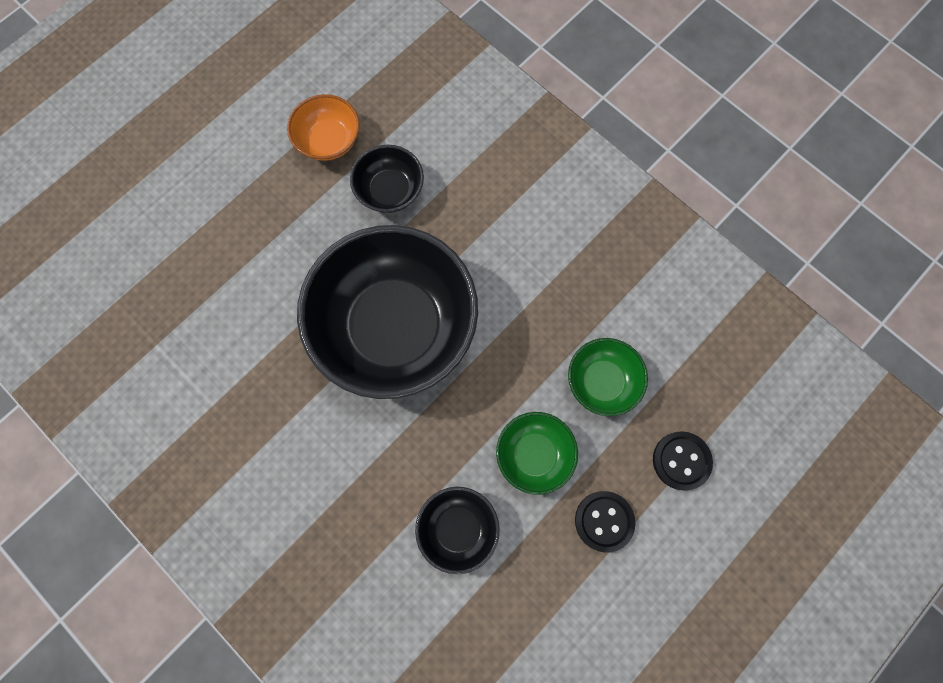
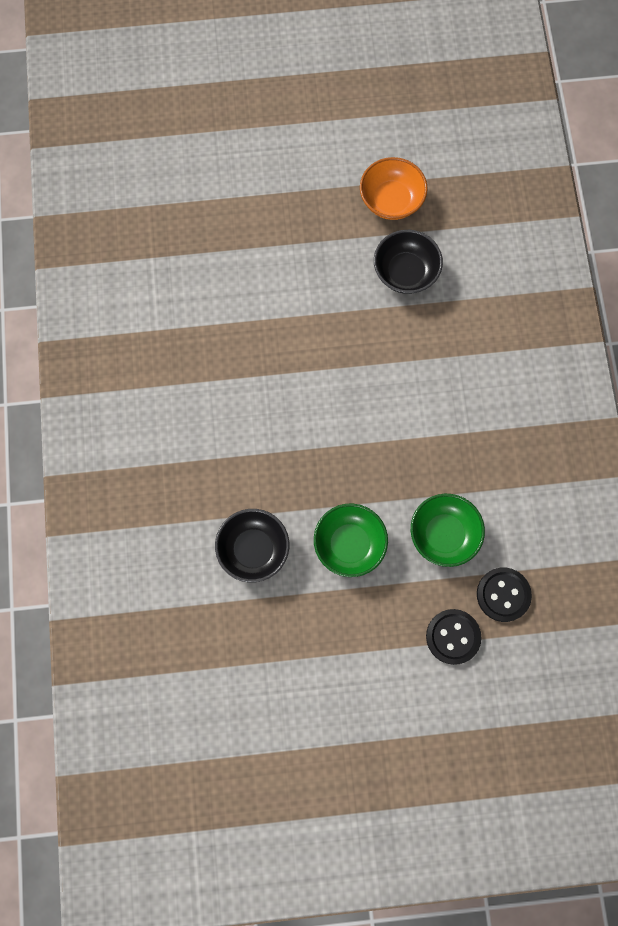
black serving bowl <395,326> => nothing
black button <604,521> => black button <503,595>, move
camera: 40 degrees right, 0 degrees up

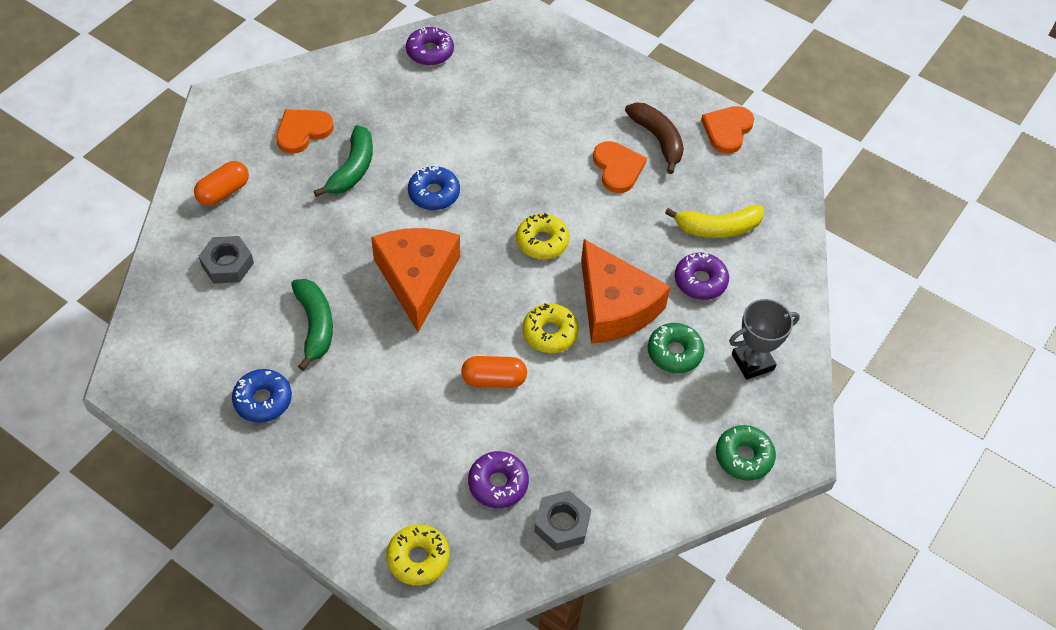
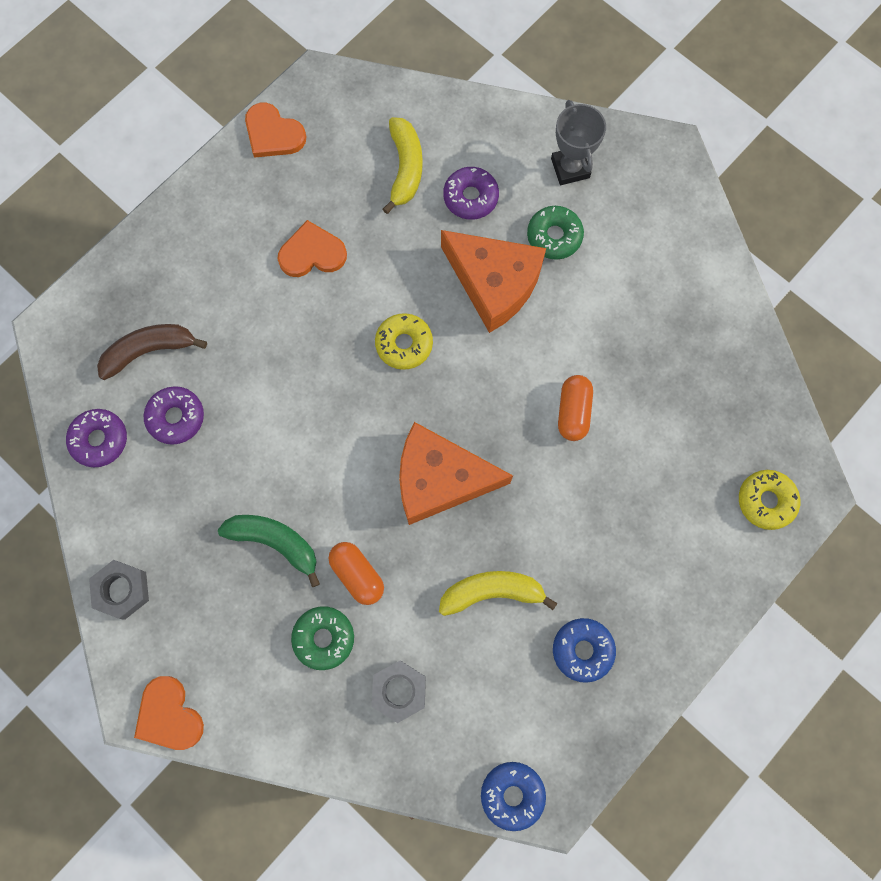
brown banana fruit <657,139> => brown banana fruit <149,351>, move
orange-coloured heart <302,131> => orange-coloured heart <169,715>, move
orange-coloured pill <223,192> => orange-coloured pill <357,574>, move
royal blue doughnut <434,193> => royal blue doughnut <512,794>, move
orange-coloured cheese <614,306> => orange-coloured cheese <494,283>, 60 degrees clockwise
green banana fruit <315,325> => golden banana fruit <492,592>
golden doughnut <550,333> => nothing
green doughnut <743,457> => green doughnut <324,638>, move
royal purple doughnut <498,484> => royal purple doughnut <176,417>, move
ash-grey hexagon nut <562,524> => ash-grey hexagon nut <122,590>, move
camera: 80 degrees left, 20 degrees up

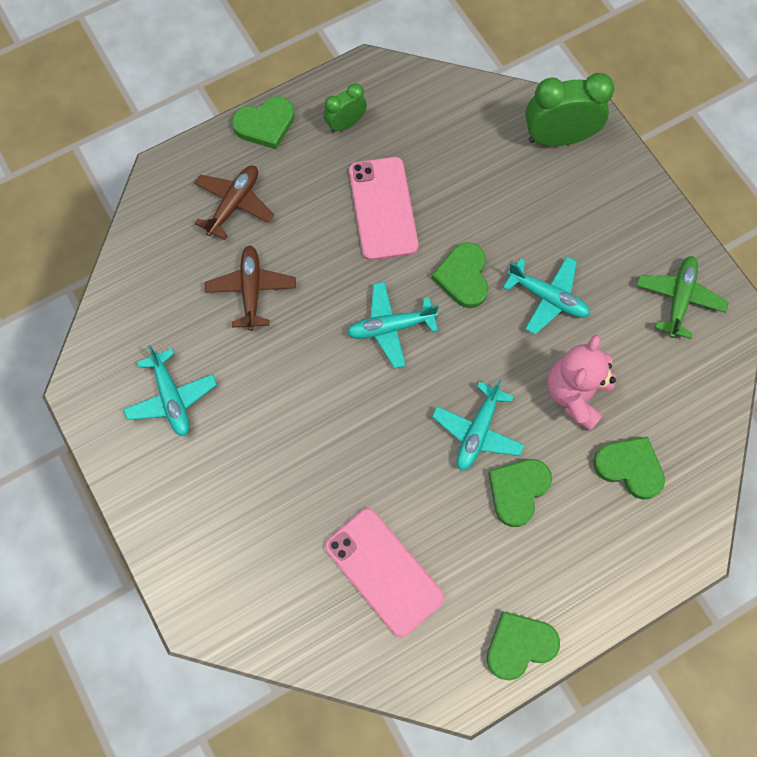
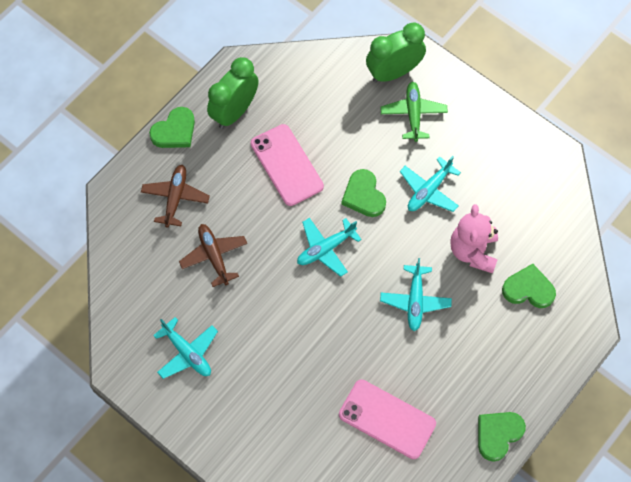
green alarm clock <345,124> => green alarm clock <234,111>, x1.76
green toy plane <678,299> => green toy plane <413,114>, move
teal toy plane <547,298> => teal toy plane <429,190>, 120 degrees clockwise
green heart <518,490> => nothing
camera: 20 degrees left, 5 degrees down

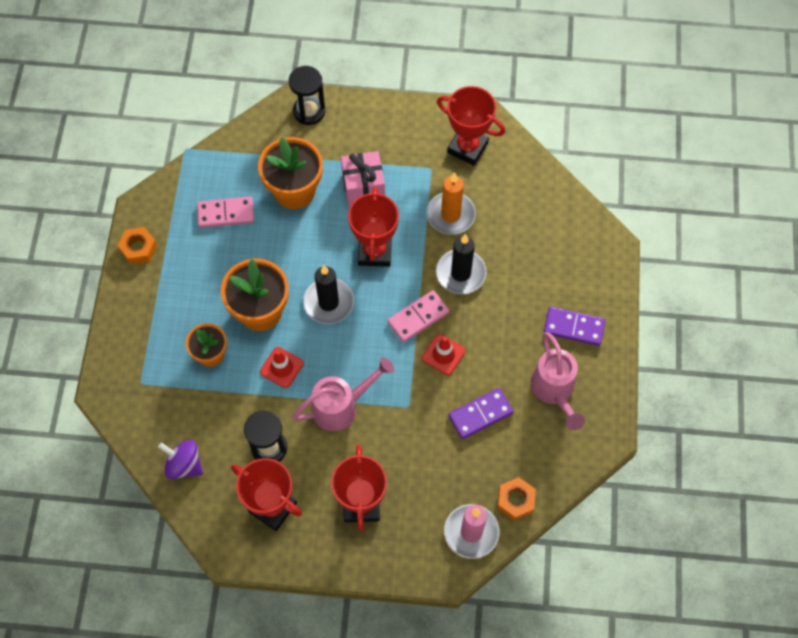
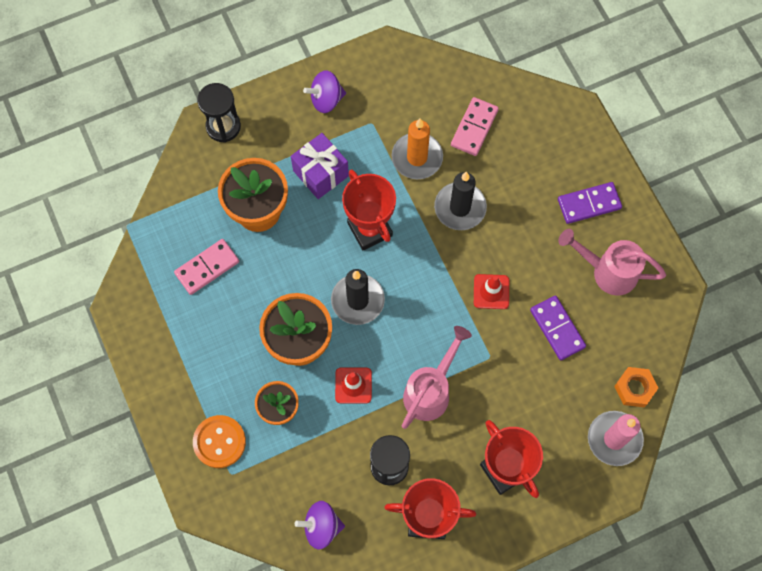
red trophy <467,148> => nothing
pink wrapped gift <363,187> => royal purple wrapped gift <320,173>
orange-coloured hexagon nut <138,248> => nothing
pink domino <418,317> => pink domino <474,128>, move
pink sprinkling can <554,391> => pink sprinkling can <607,271>, 150 degrees clockwise
royal purple domino <480,414> => royal purple domino <557,328>, 60 degrees counterclockwise
nothing => royal purple spinning top <326,100>
nothing => orange-coloured button <219,442>
camera: 30 degrees left, 5 degrees up

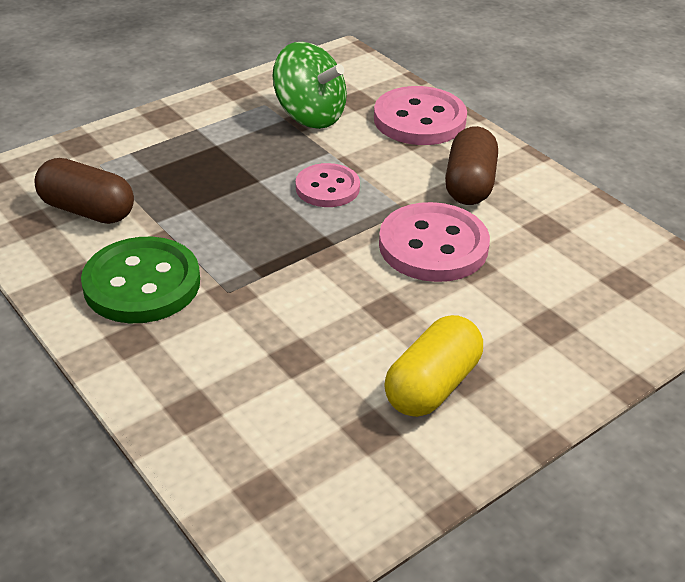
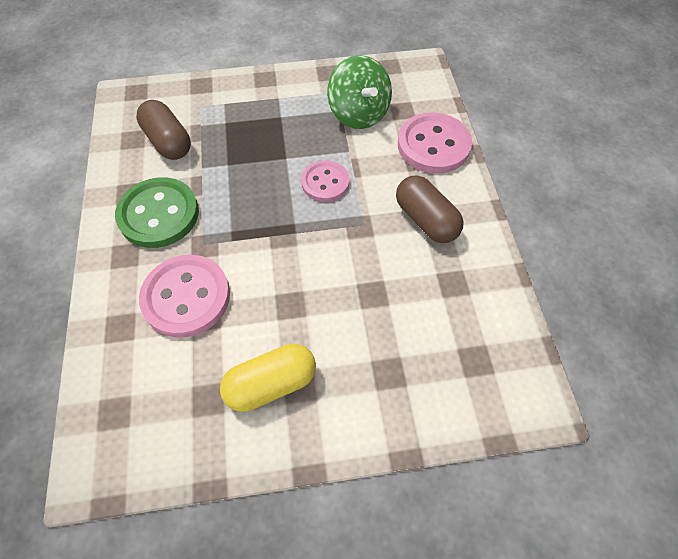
brown pill <469,184> => brown pill <426,220>, 75 degrees counterclockwise
pink button <433,246> => pink button <186,297>, move
camera: 30 degrees right, 20 degrees up

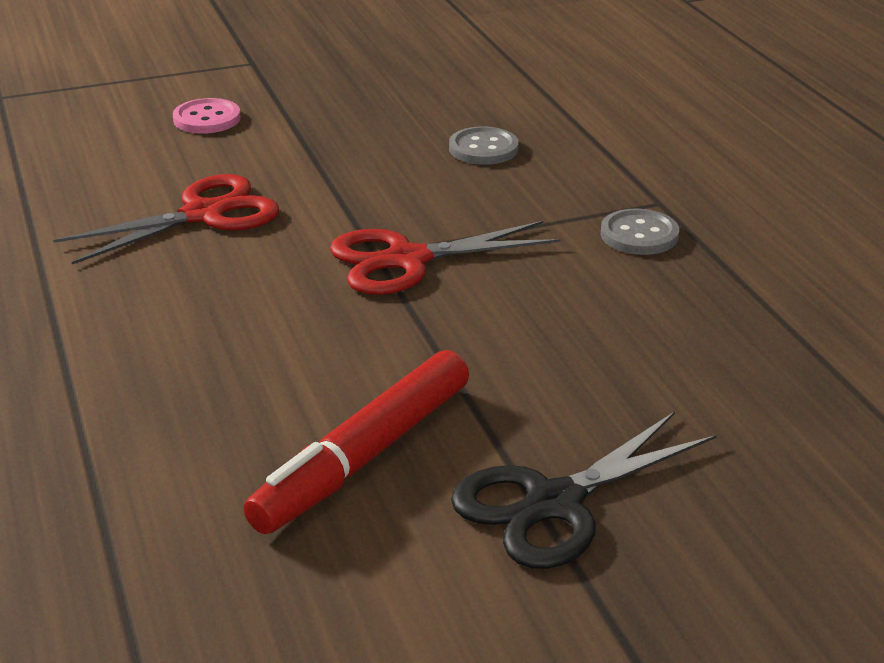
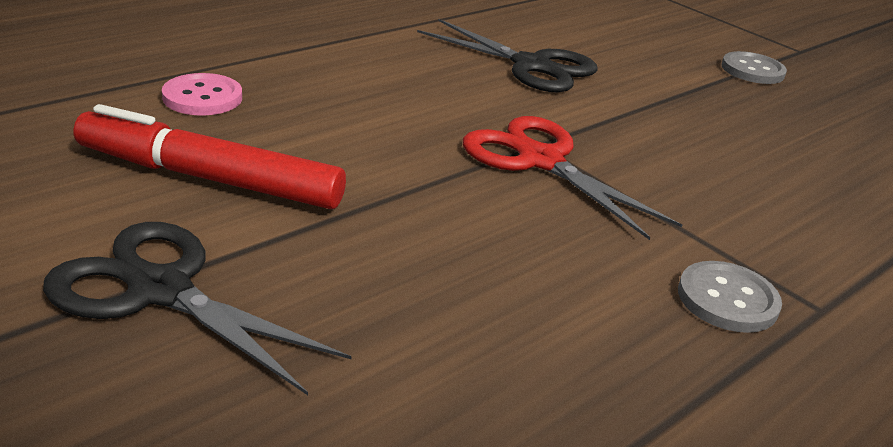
pink button <207,119> => pink button <202,97>, move
ash-grey button <483,149> => ash-grey button <752,70>, move
red scissors <203,214> => black scissors <531,66>
camera: 65 degrees right, 0 degrees up

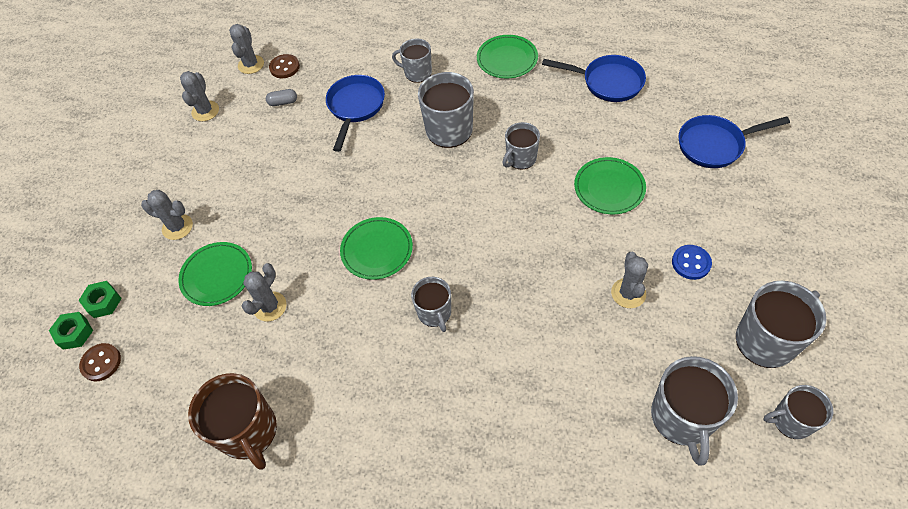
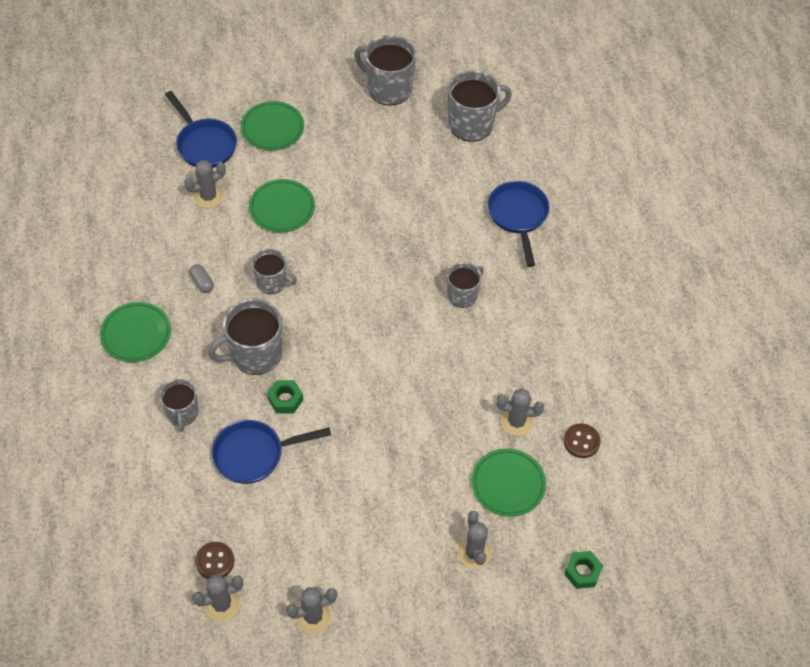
royal blue skillet <607,82> => royal blue skillet <518,216>, move
ash-grey pill <283,102> => ash-grey pill <202,282>, move
green dinner plate <377,250> => green dinner plate <272,128>, move
royal blue button <691,263> => nothing
ash-grey prickly plant <628,293> => ash-grey prickly plant <208,197>, move
green hexagon nut <74,333> => green hexagon nut <285,400>, move
brown button <101,363> => brown button <581,441>, move
brown mug <248,432> => nothing
ash-grey mug <791,421> => nothing
camera: 120 degrees left, 0 degrees up

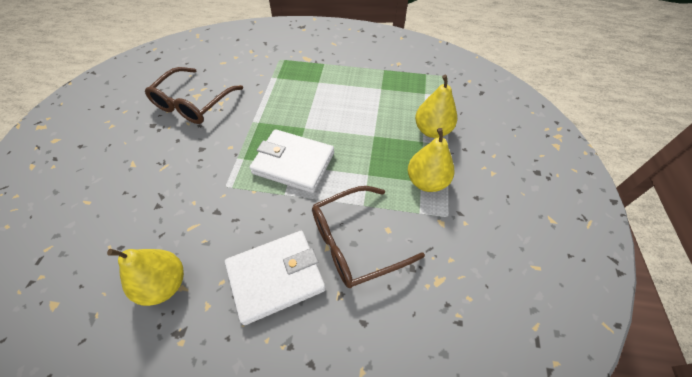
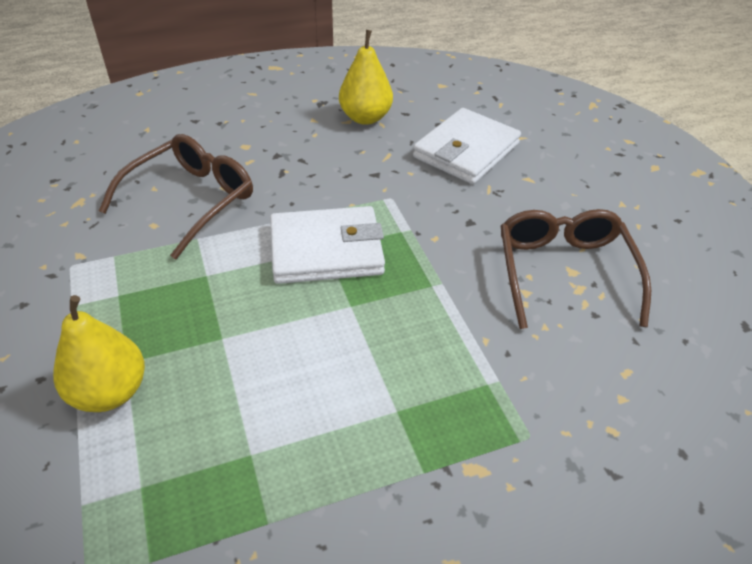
golden pear <426,181> => nothing
snow-white card wallet <276,277> => snow-white card wallet <466,150>, move
camera: 150 degrees right, 10 degrees down

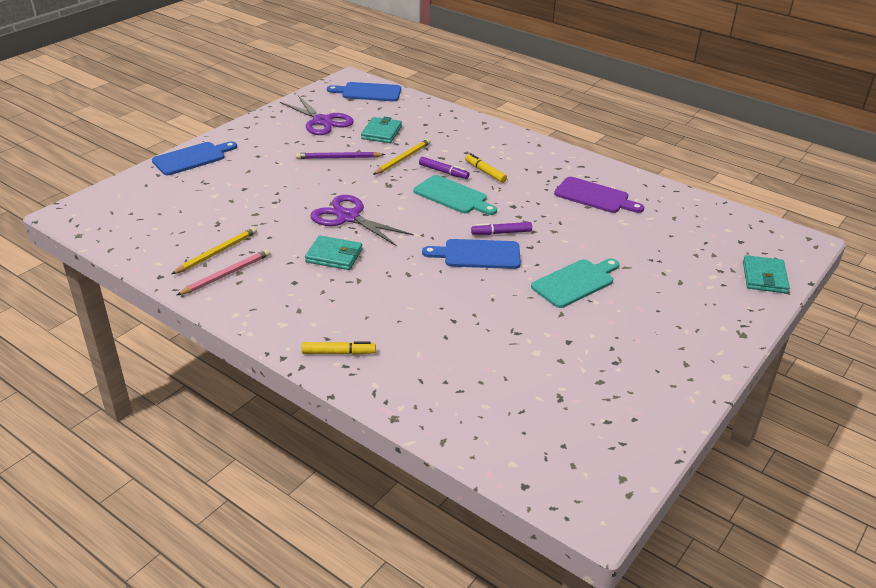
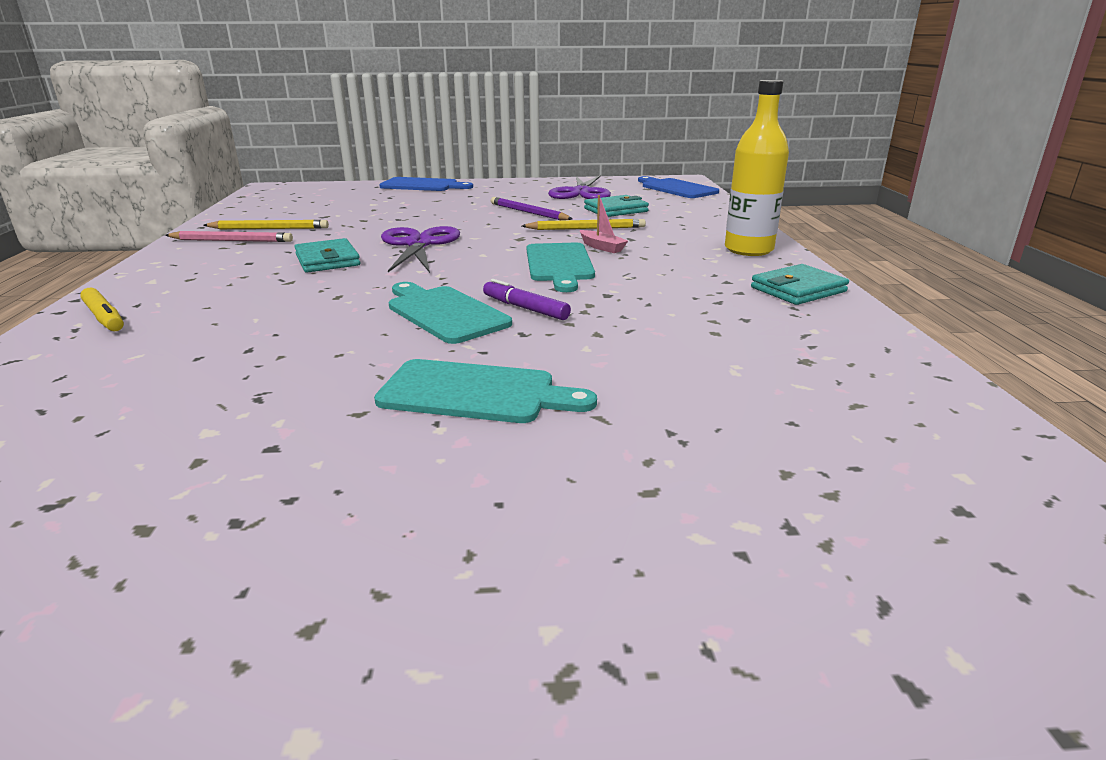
golden marker pen <485,172> => nothing
royal purple marker pen <443,172> => pink boat <602,247>
royal purple bread board <594,196> => nothing
royal blue bread board <478,254> => teal bread board <444,313>
teal card wallet <764,277> => teal card wallet <798,290>, move
nothing => golden bottle <748,250>
camera: 50 degrees right, 10 degrees down

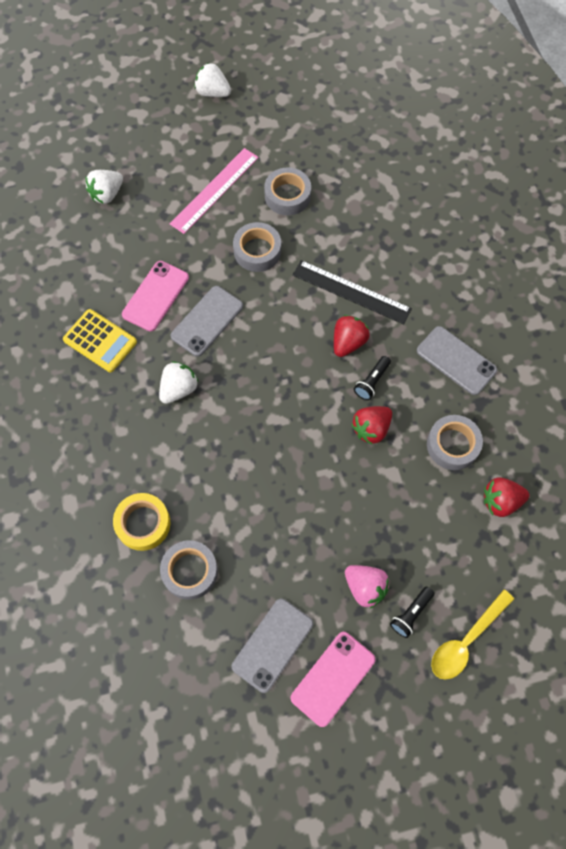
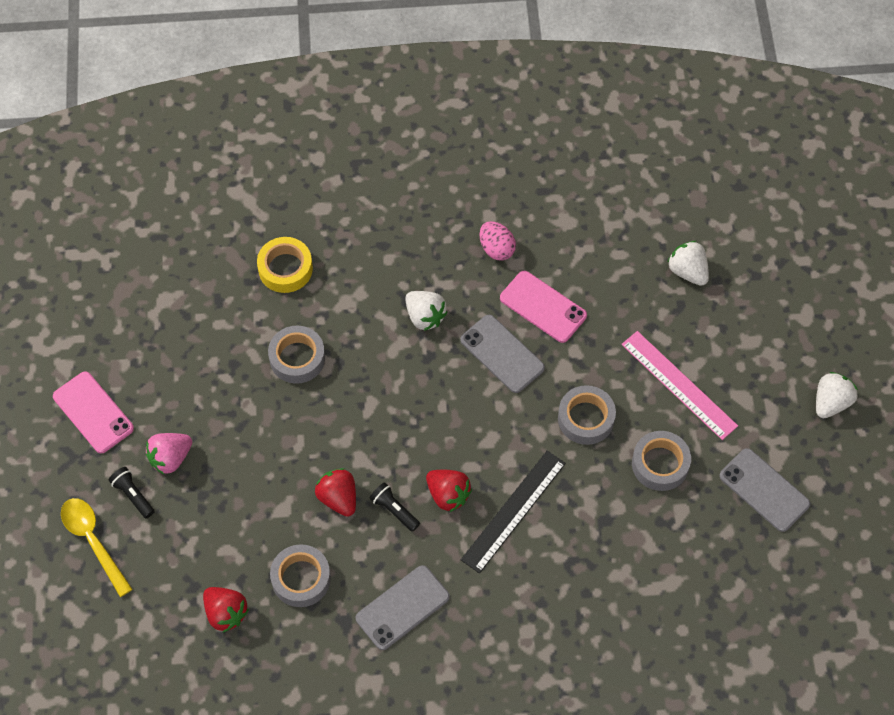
golden adding machine <100,341> => pink egg <496,249>
red berry <501,501> => red berry <226,613>, 135 degrees clockwise
ash-grey roll of tape <190,571> => ash-grey roll of tape <297,358>, move
ash-grey phone <272,645> => ash-grey phone <764,490>, move
camera: 100 degrees right, 5 degrees down

